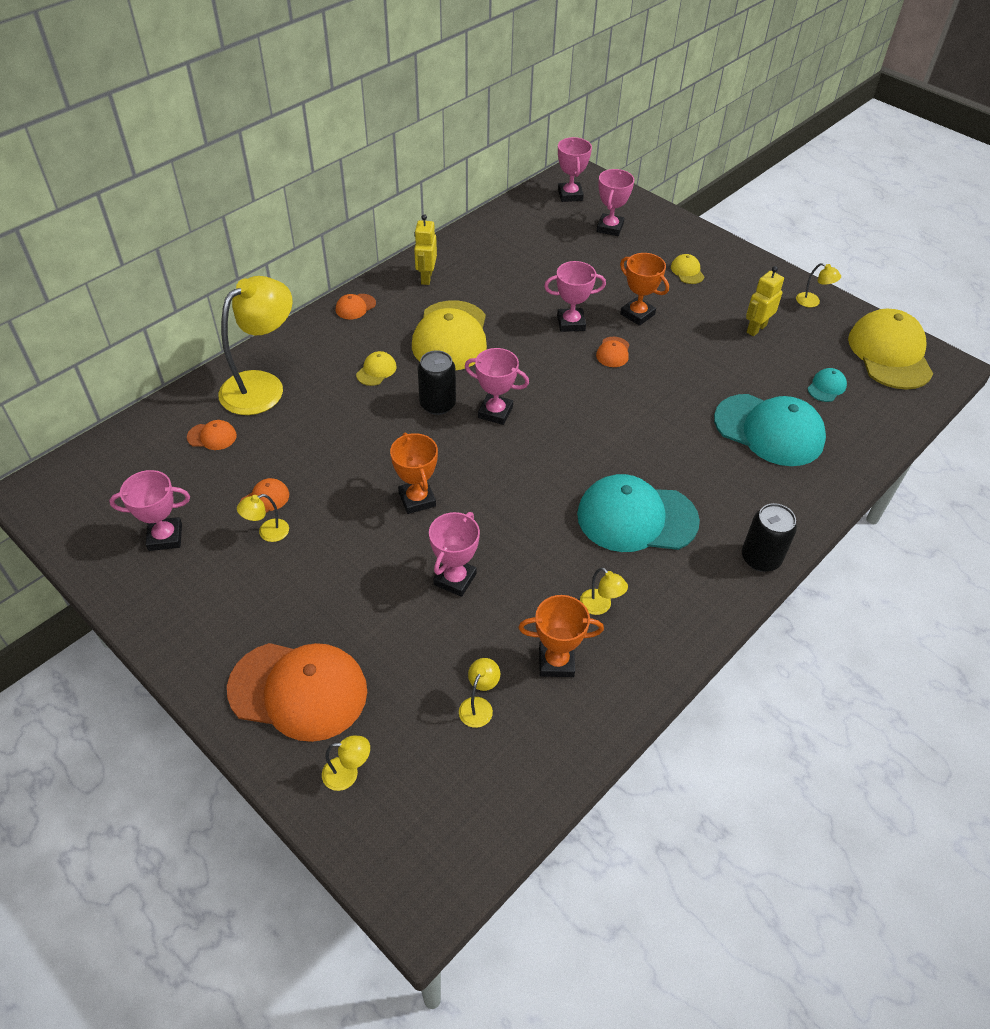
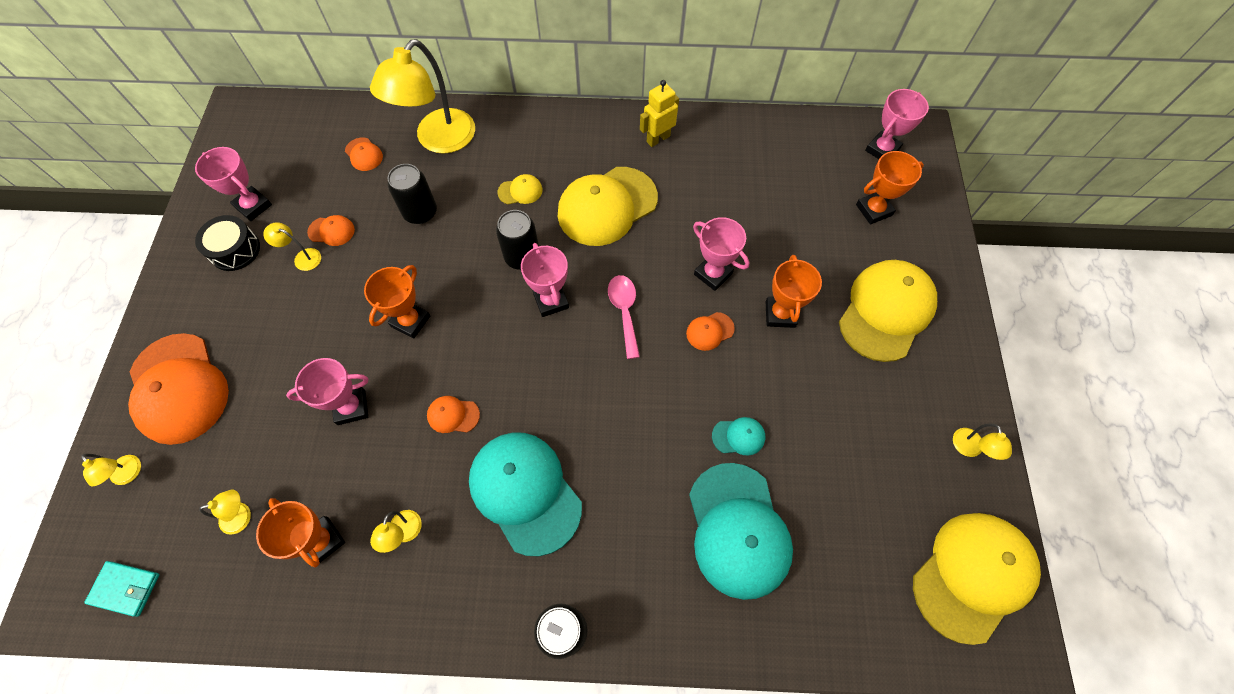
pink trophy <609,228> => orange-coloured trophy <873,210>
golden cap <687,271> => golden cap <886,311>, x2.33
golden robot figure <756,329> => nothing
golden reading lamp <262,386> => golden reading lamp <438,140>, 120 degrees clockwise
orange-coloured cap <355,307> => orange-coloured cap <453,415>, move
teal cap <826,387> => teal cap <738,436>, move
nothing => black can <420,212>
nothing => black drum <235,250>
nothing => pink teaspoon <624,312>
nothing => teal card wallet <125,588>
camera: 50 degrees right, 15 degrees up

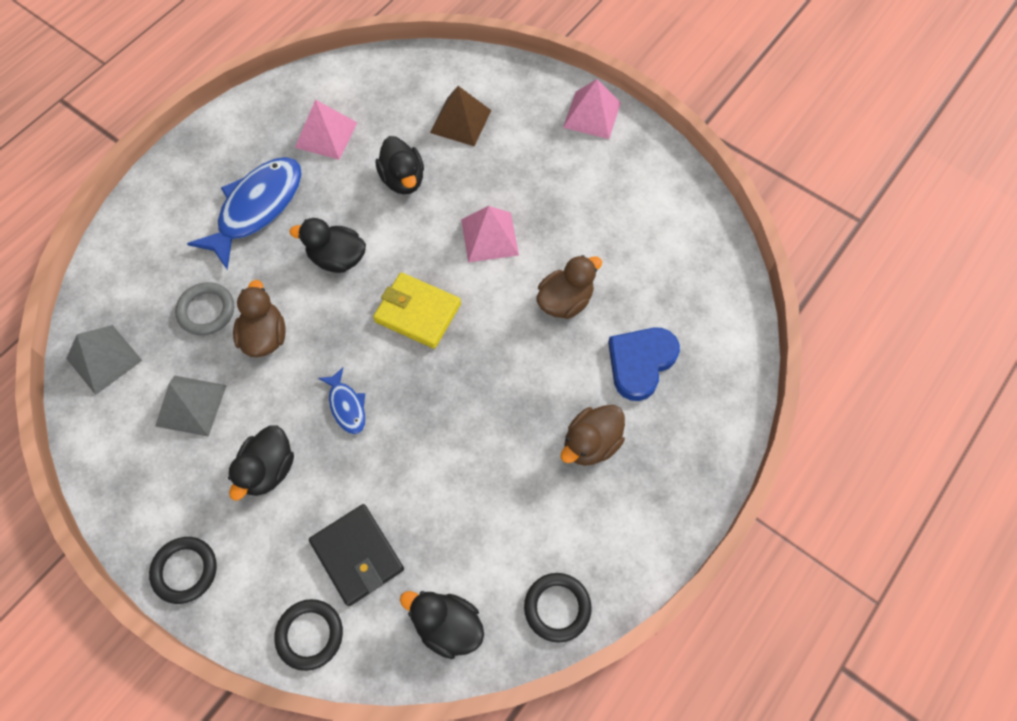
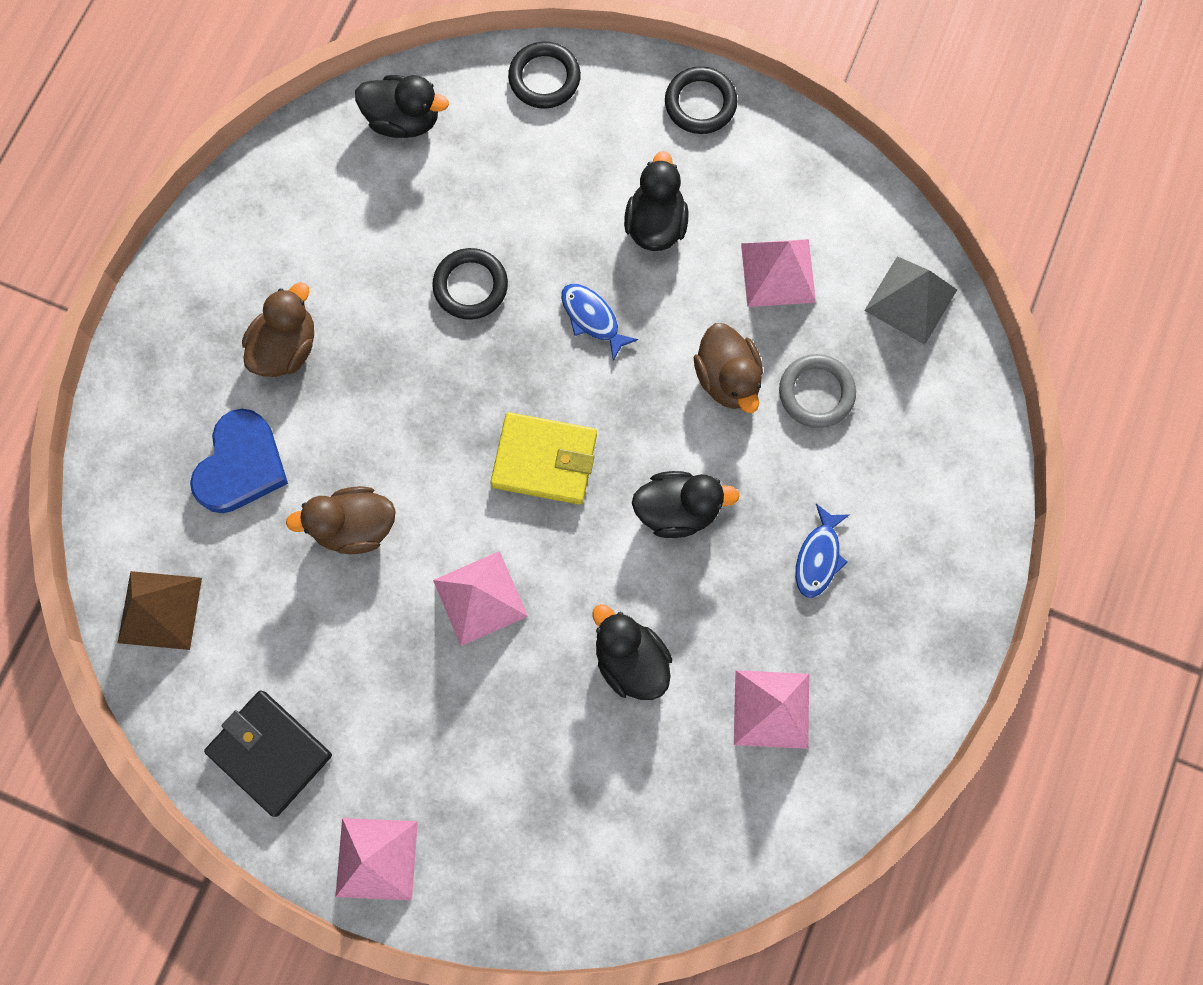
brown solid pyramid <460,121> => brown solid pyramid <160,610>, move
royal blue fish figure <257,208> => royal blue fish figure <818,557>, x0.49
brown duck <565,301> => brown duck <355,527>, 45 degrees clockwise
ash-grey solid pyramid <191,405> => pink solid pyramid <778,272>
black card wallet <357,555> => black card wallet <270,753>, move
black torus <557,607> => black torus <470,286>, move
camera: 165 degrees right, 10 degrees up

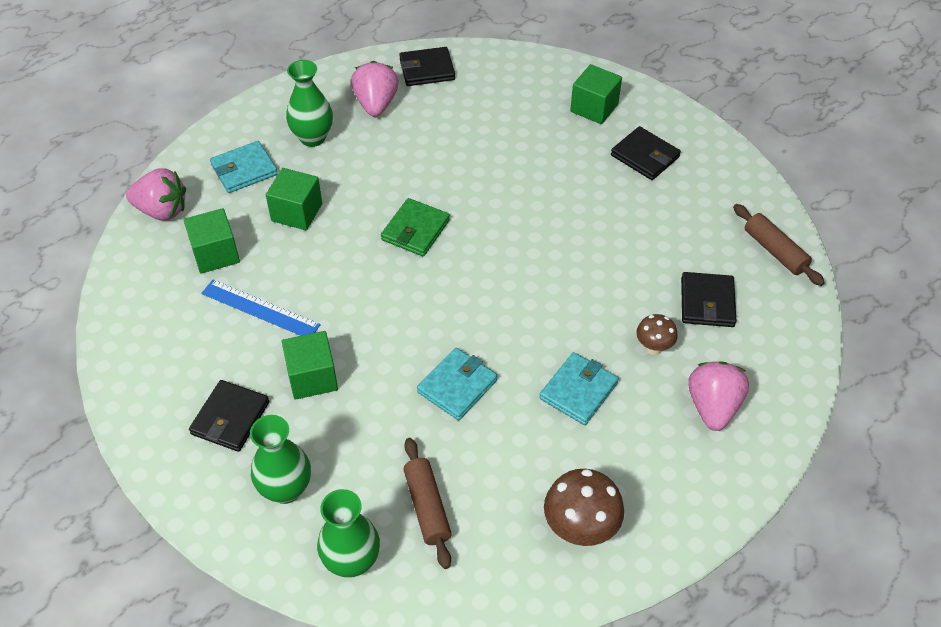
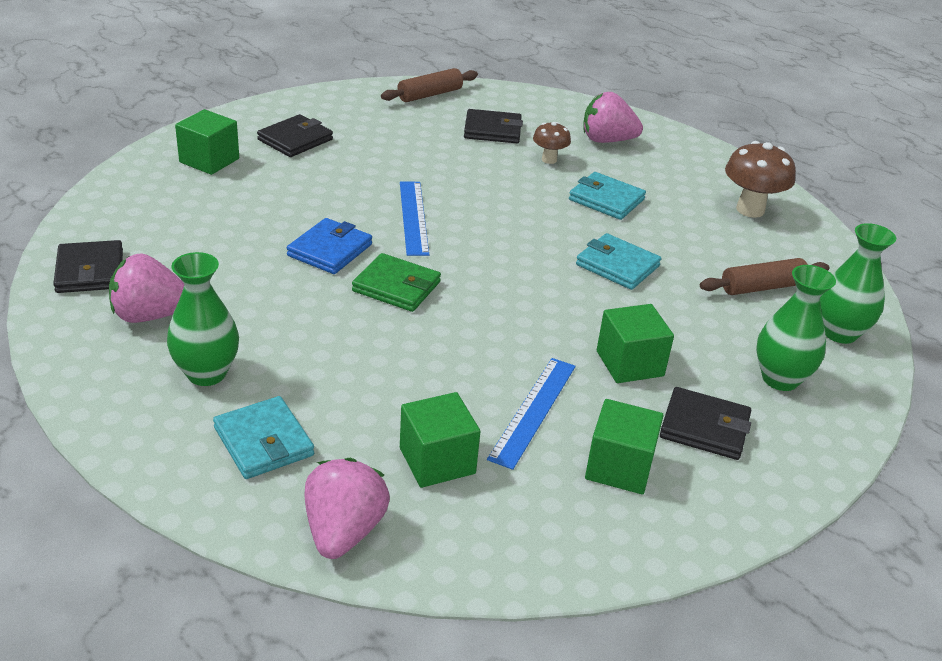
green solid cube <297,212> => green solid cube <619,467>, move
nothing => royal blue straightedge <413,217>
nothing => royal blue card wallet <330,250>
camera: 95 degrees left, 15 degrees down

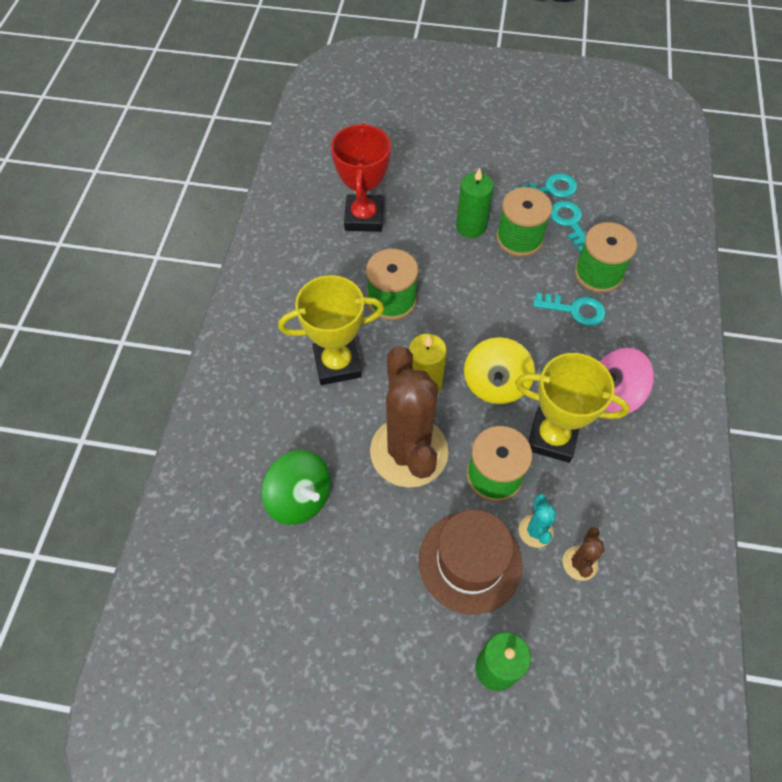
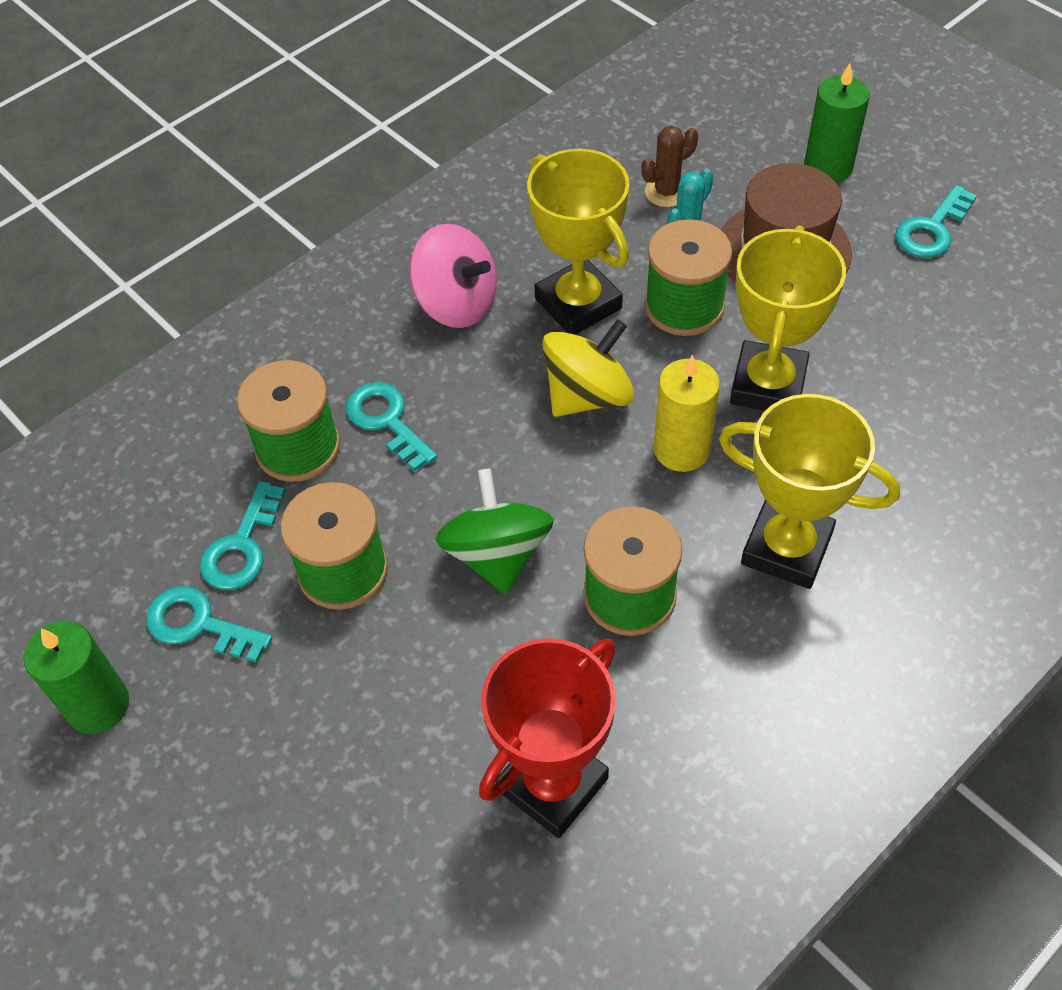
green wax candle <471,226> => green wax candle <98,705>, move
brown prickly plant <409,451> => golden trophy <768,385>
green spinning top <300,497> => green spinning top <497,554>, move
nothing => teal key <932,229>
camera: 140 degrees left, 5 degrees down

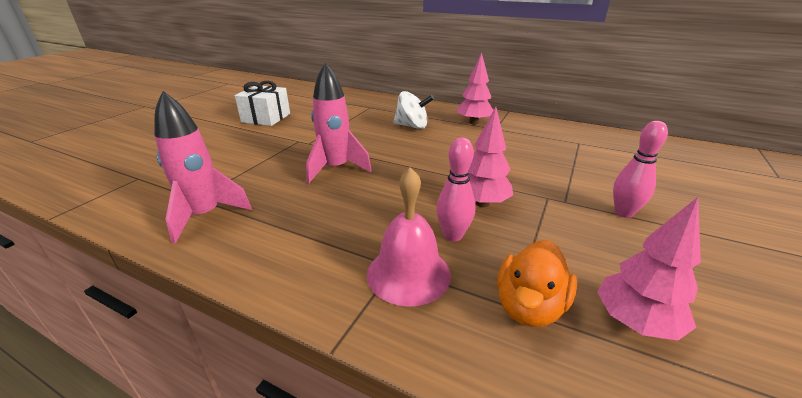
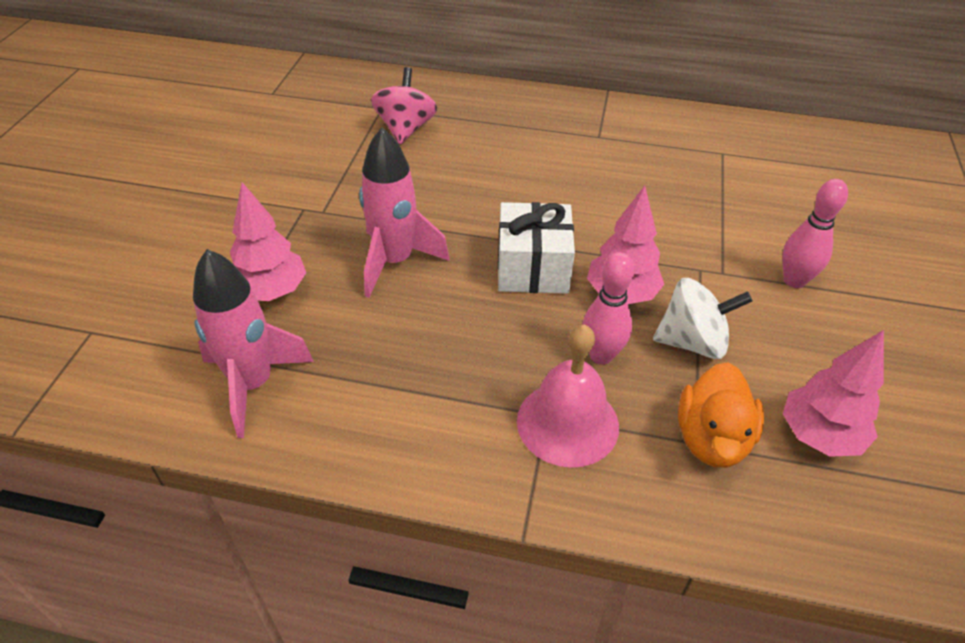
pink fir tree <474,122> => pink fir tree <272,291>, move
snow-white wrapped gift <266,118> => snow-white wrapped gift <532,268>, move
snow-white spinning top <412,126> => snow-white spinning top <692,342>, move
nothing => pink spinning top <405,129>
camera: 15 degrees left, 15 degrees up

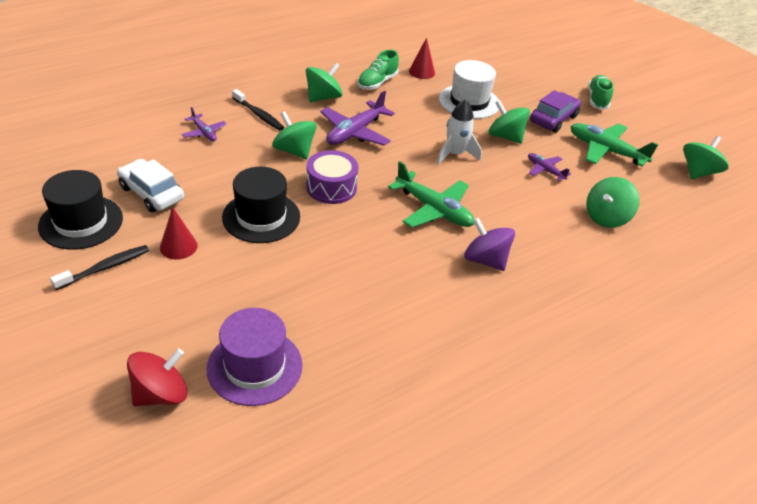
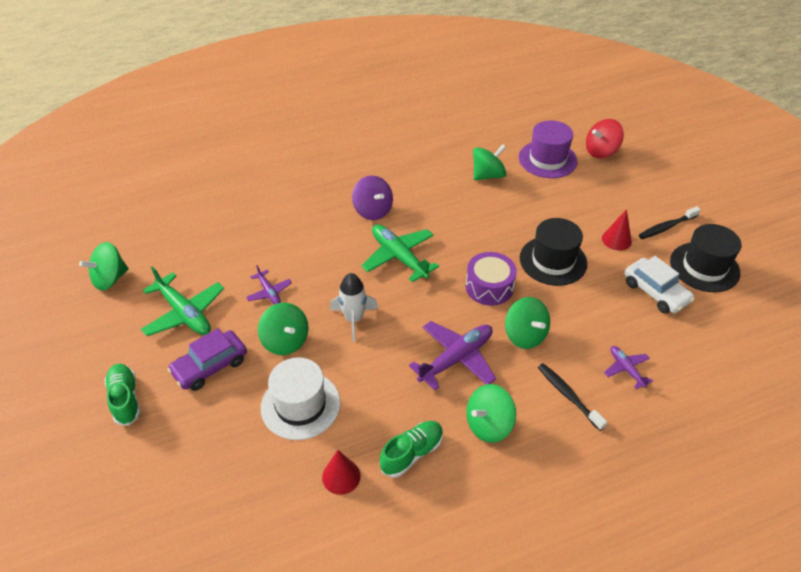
green shoe <597,99> => green shoe <125,399>, 135 degrees clockwise
green spinning top <606,217> => green spinning top <488,175>, move
camera: 165 degrees left, 5 degrees up

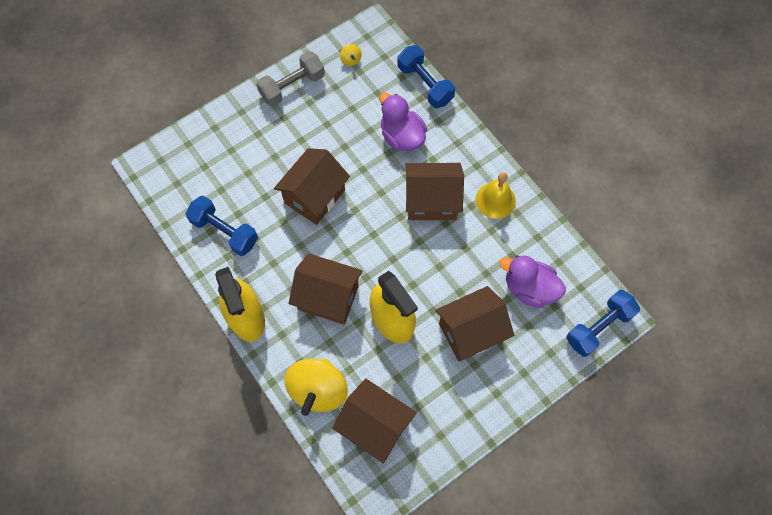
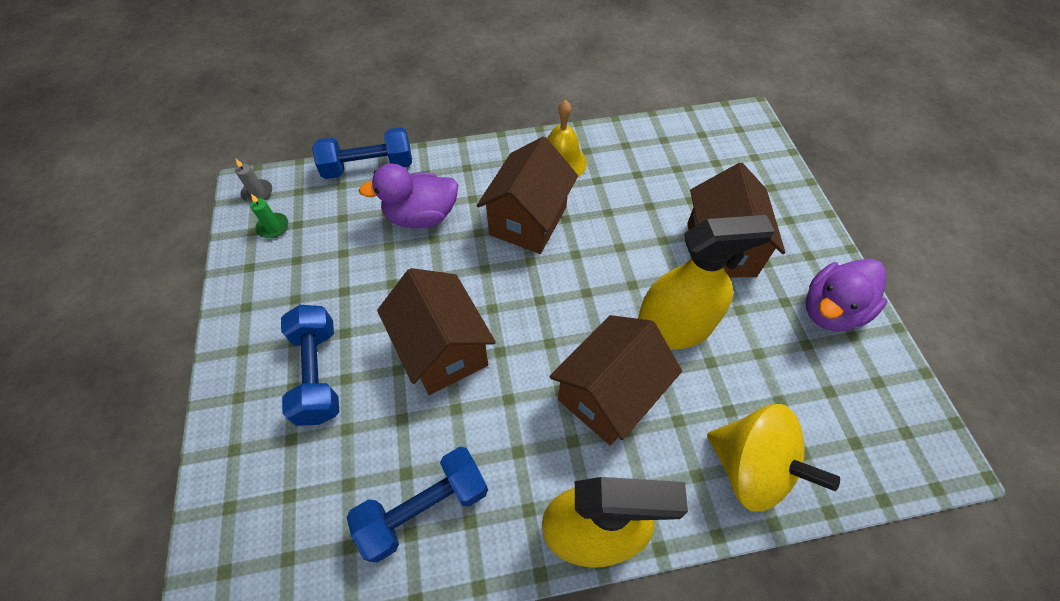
golden spinning top <351,60> => green wax candle <273,227>
ash-grey hand weight <292,86> => nothing
royal purple duck <529,288> => royal purple duck <830,310>, move
royal blue hand weight <598,327> => royal blue hand weight <318,373>, move
brown cottage <374,425> => nothing
nothing => ash-grey wax candle <257,193>
camera: 65 degrees left, 10 degrees down

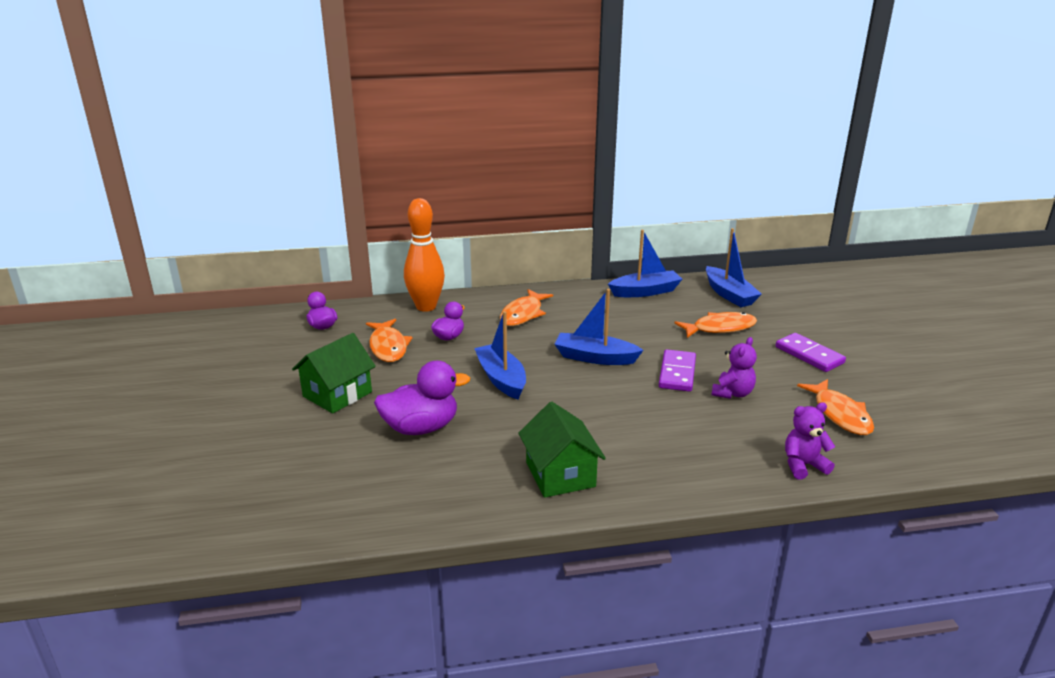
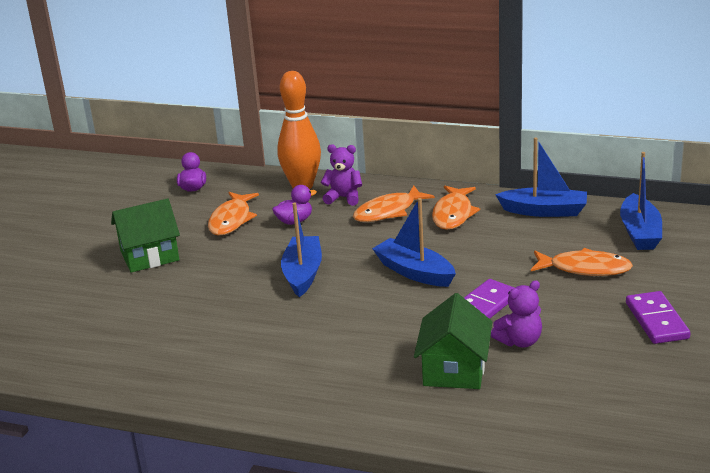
royal purple duck <421,428> => nothing
orange-coloured fish figure <840,414> => orange-coloured fish figure <453,214>, move
green cottage <560,474> => green cottage <454,369>, move
royal purple teddy <803,465> => royal purple teddy <344,198>, move
camera: 30 degrees right, 0 degrees up

